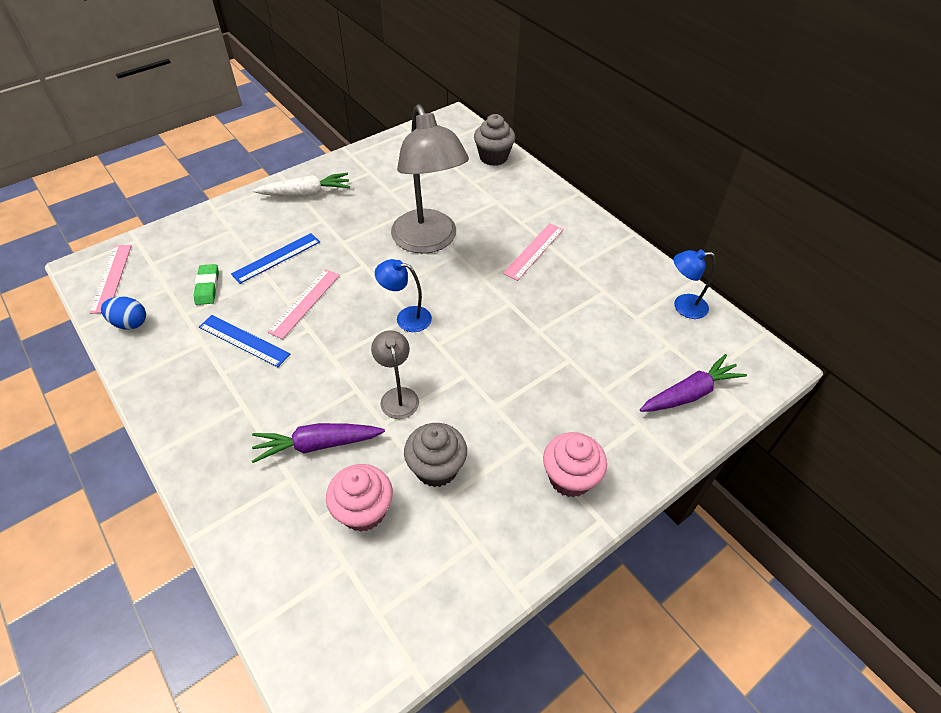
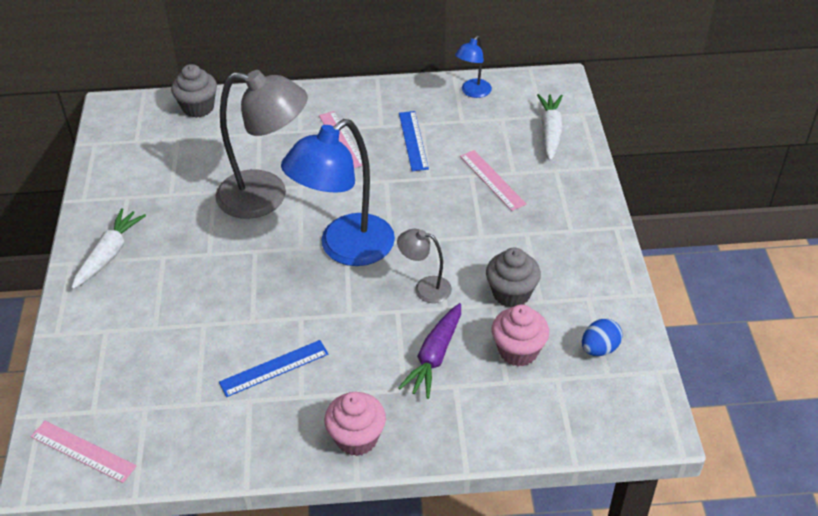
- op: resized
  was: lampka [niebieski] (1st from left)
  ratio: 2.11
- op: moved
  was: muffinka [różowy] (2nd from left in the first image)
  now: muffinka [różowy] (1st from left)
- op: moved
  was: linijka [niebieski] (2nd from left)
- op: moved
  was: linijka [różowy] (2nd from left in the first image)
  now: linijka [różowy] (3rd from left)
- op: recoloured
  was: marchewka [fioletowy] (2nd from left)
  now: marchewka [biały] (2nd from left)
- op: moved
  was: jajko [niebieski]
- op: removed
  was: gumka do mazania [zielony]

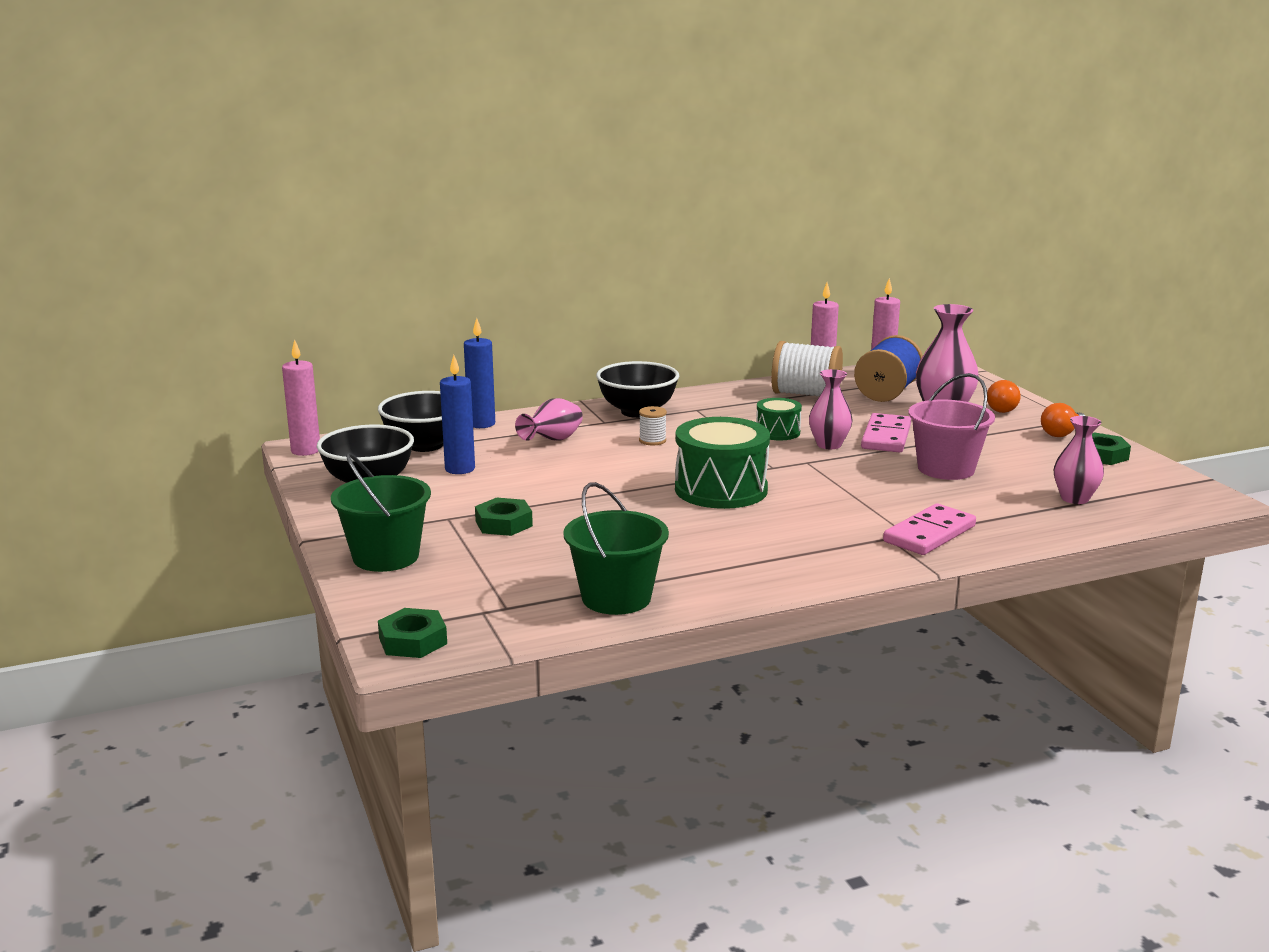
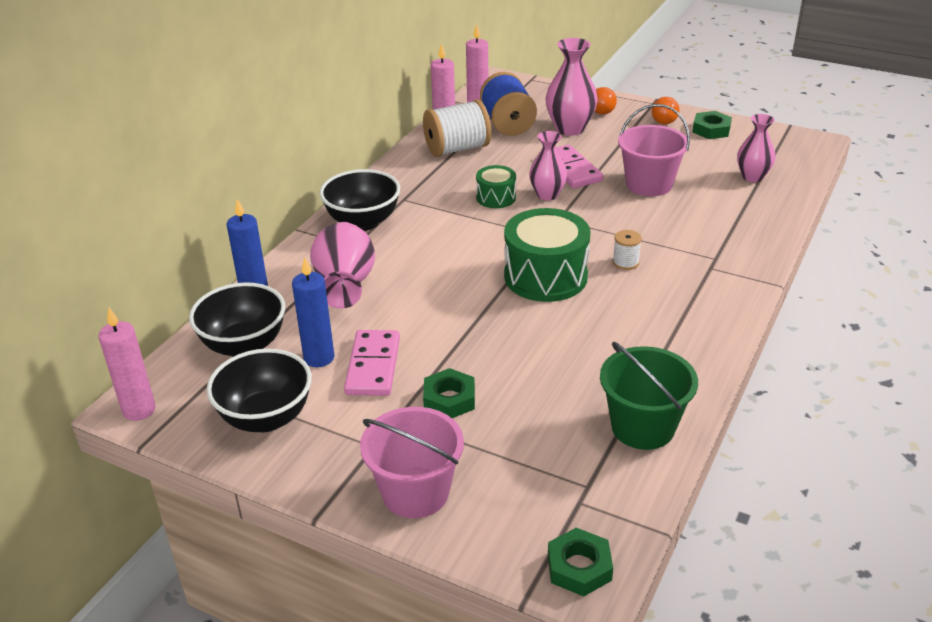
- op: resized
  was: wazon [różowy] (1st from left)
  ratio: 1.51
- op: moved
  was: kostka domina [różowy] (2nd from left in the first image)
  now: kostka domina [różowy] (1st from left)
- op: recoloured
  was: wiadro [zielony] (1st from left)
  now: wiadro [różowy] (1st from left)
- op: moved
  was: szpulka [biały] (1st from left in the first image)
  now: szpulka [biały] (2nd from left)

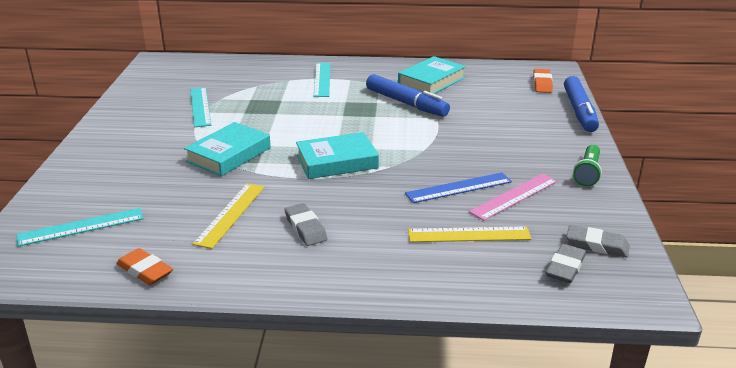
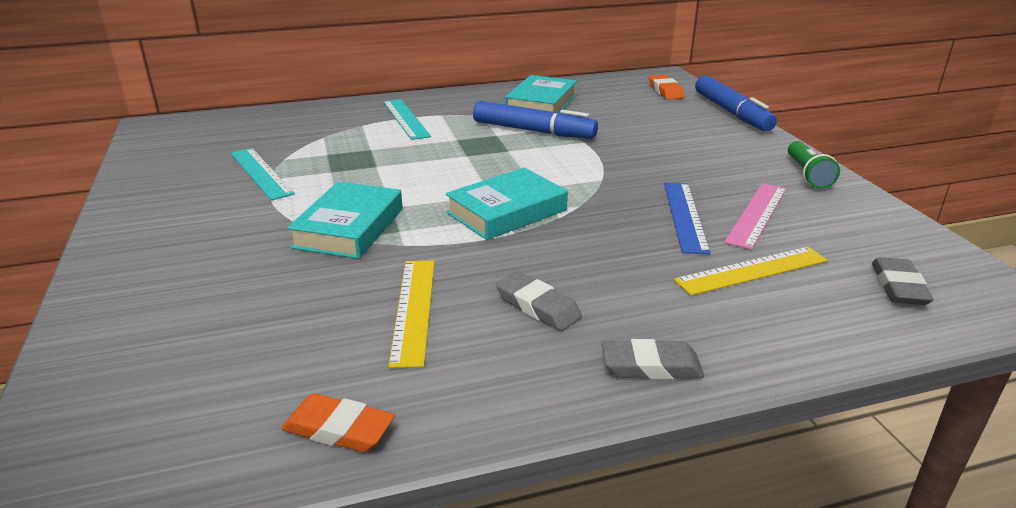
- op: moved
  was: gumka do mazania [szary] (3rd from left in the first image)
  now: gumka do mazania [szary] (2nd from left)
- op: turned
  was: linijka [niebieski]
  clockwise: -45
- op: removed
  was: linijka [turkusowy] (1st from left)

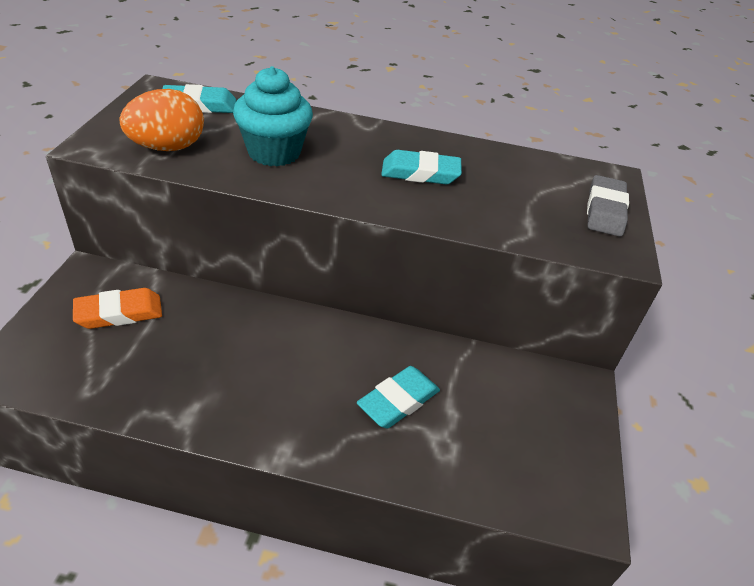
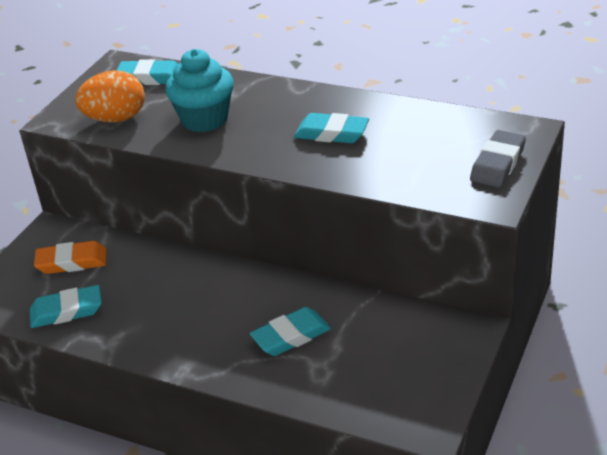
- op: added
  now: gumka do mazania [turkusowy] (1st from left)

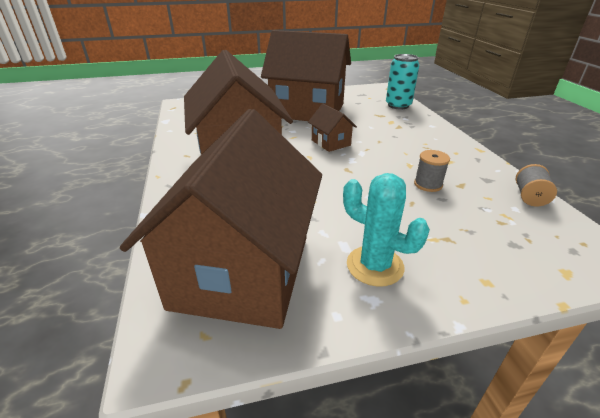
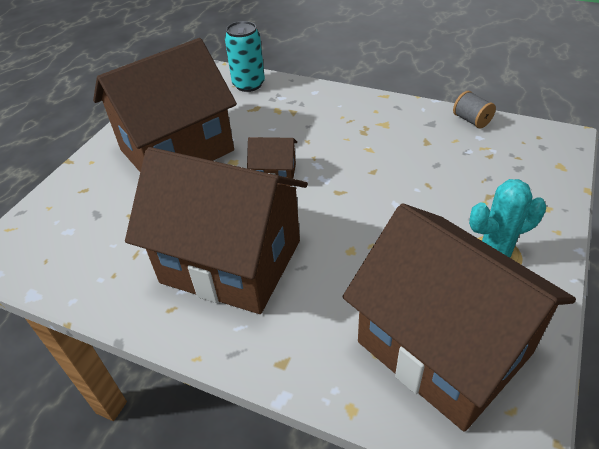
- op: removed
  was: szpulka [szary] (1st from left)

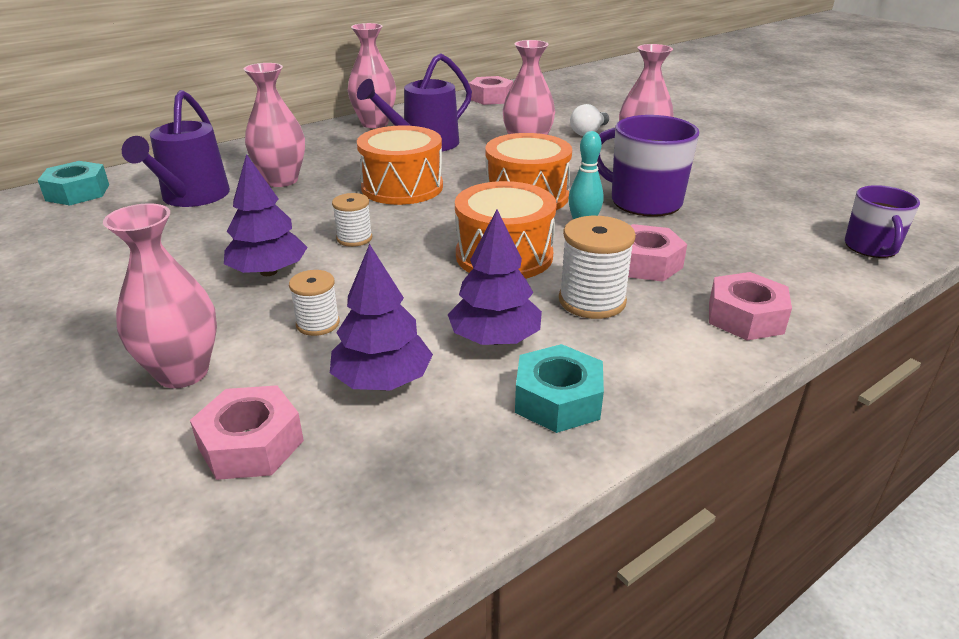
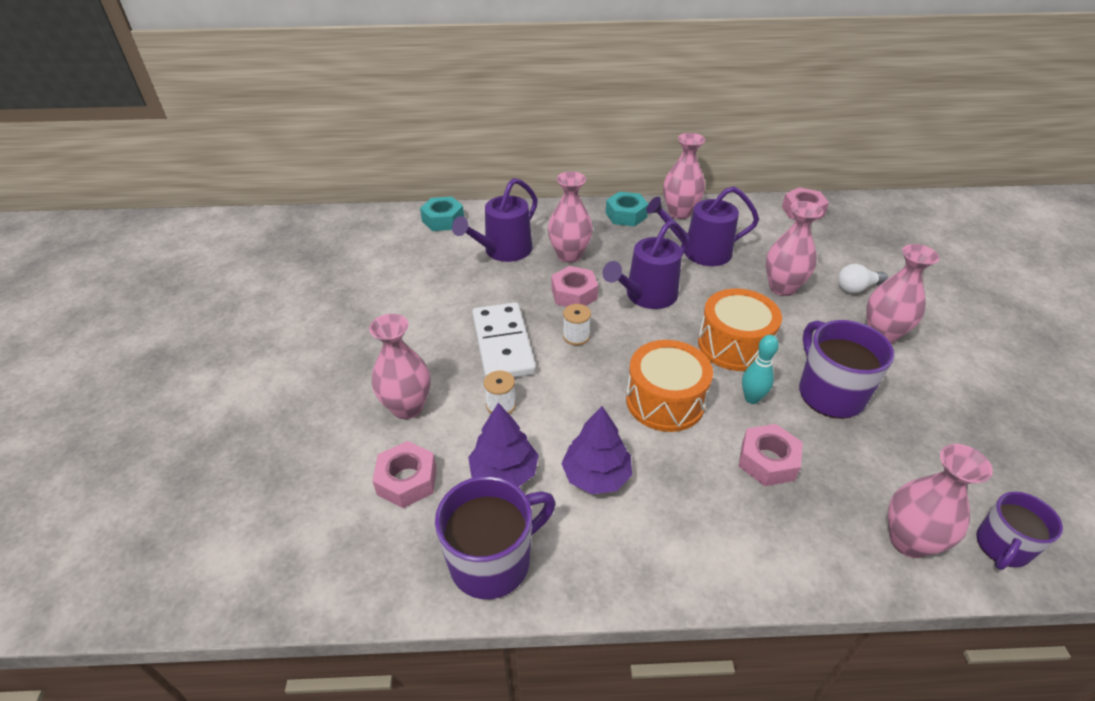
- op: added
  now: kubek [fioletowy] (1st from left)
- op: replaced
  was: drzewko [fioletowy] (1st from left)
  now: kostka domina [biały]
- op: moved
  was: nakrętka [różowy] (4th from left in the first image)
  now: nakrętka [różowy] (2nd from left)
- op: replaced
  was: bęben [pomarańczowy] (1st from left)
  now: konewka [fioletowy] (2nd from left)
- op: moved
  was: nakrętka [turkusowy] (2nd from left)
- op: added
  now: wazon [różowy] (6th from left)
- op: removed
  was: szpulka [biały] (3rd from left)

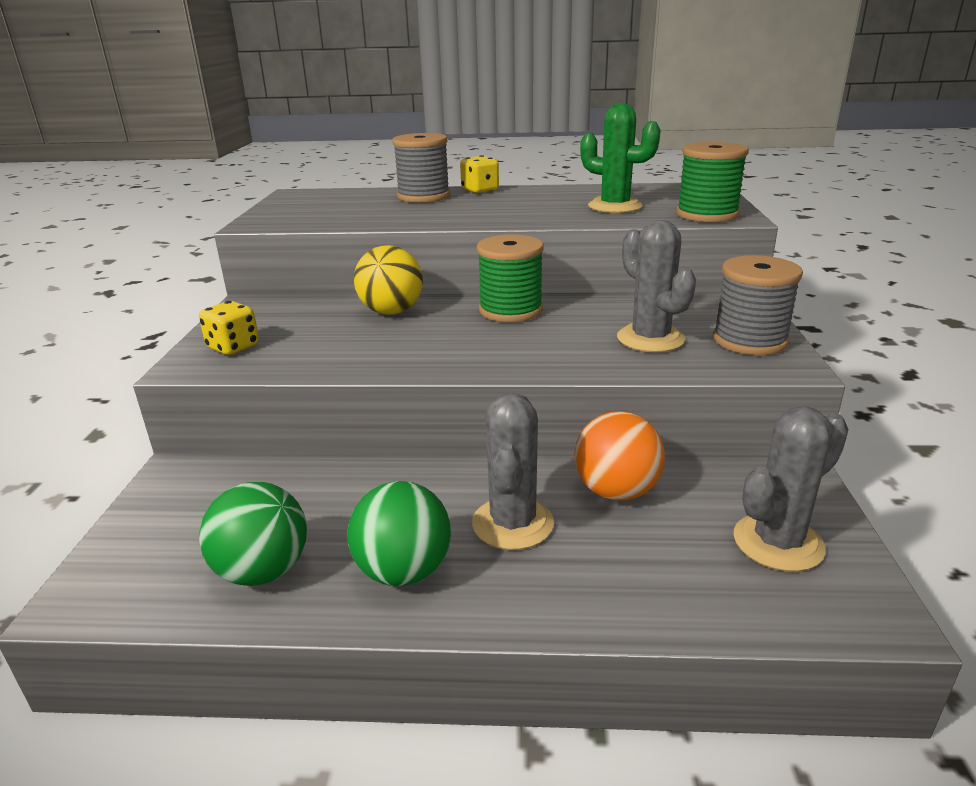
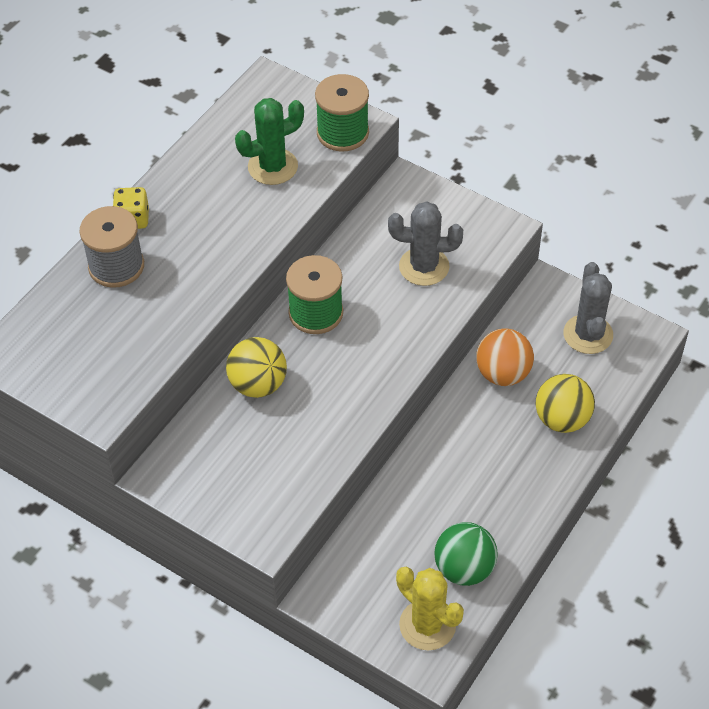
- op: added
  now: kaktus [żółty]
- op: added
  now: piłka [żółty] (2nd from left)
- op: removed
  was: kostka do gry [żółty] (1st from left)
- op: removed
  was: piłka [zielony] (2nd from left)
- op: removed
  was: kaktus [szary] (1st from left)
- op: removed
  was: szpulka [szary] (2nd from left)

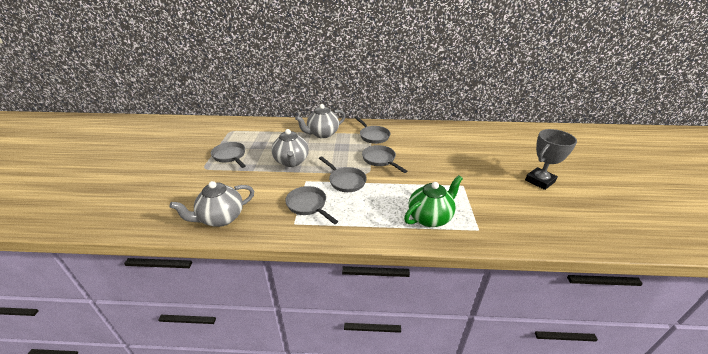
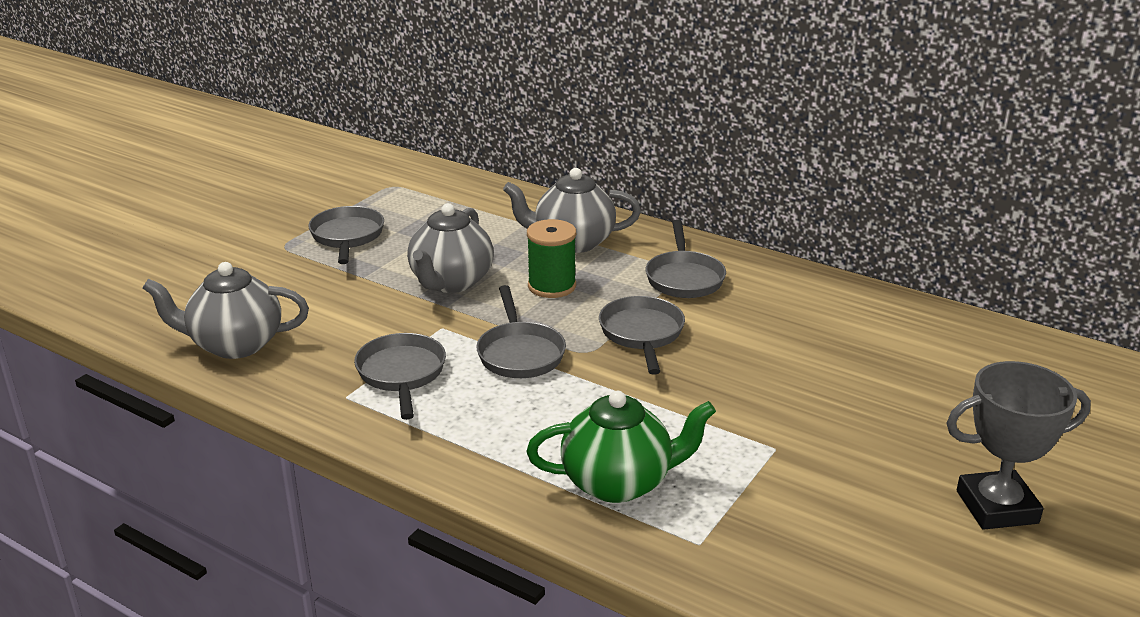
- op: added
  now: szpulka [zielony]

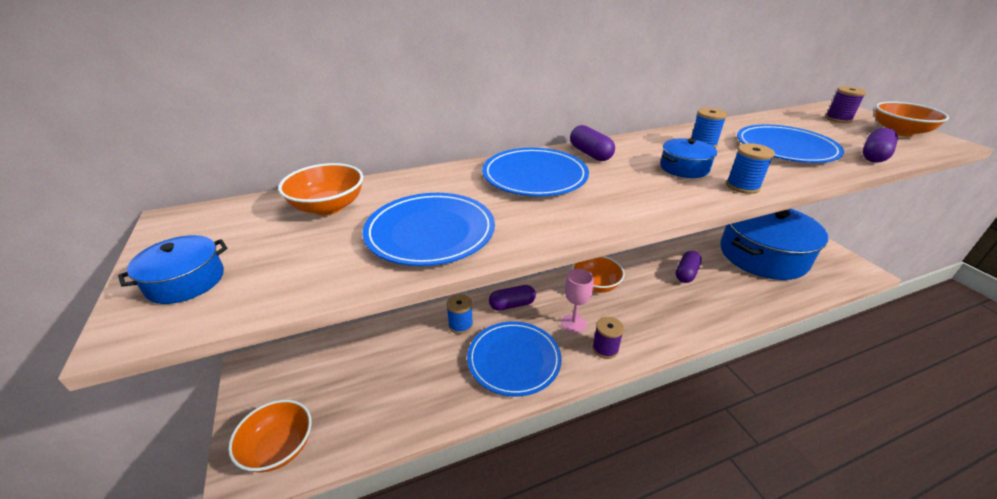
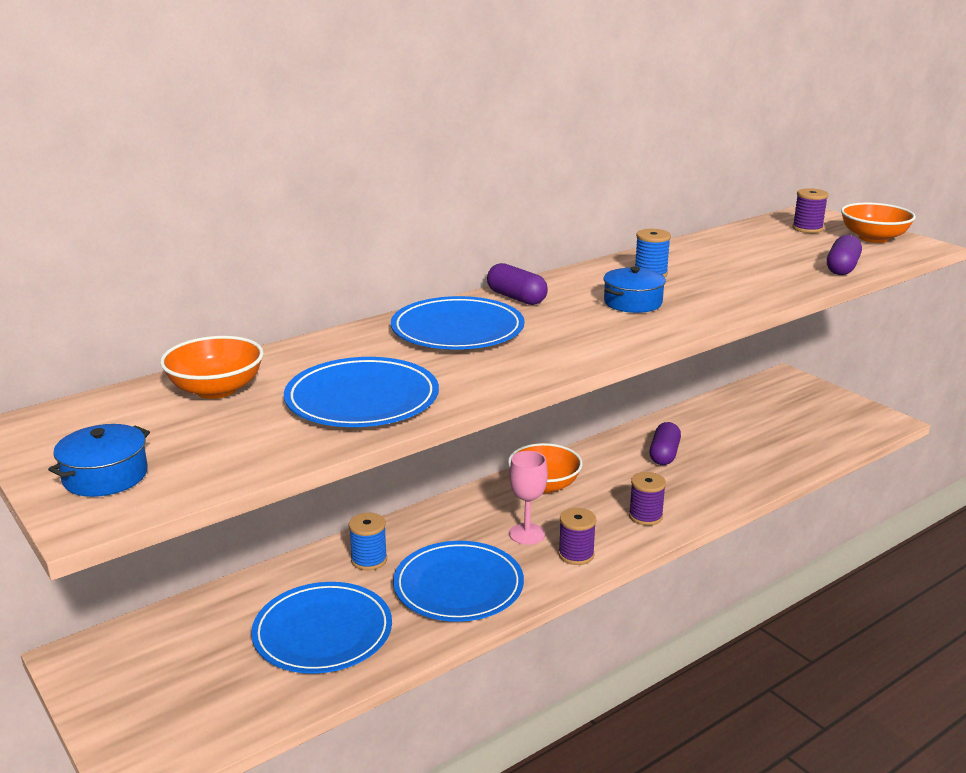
- op: moved
  was: talerz [niebieski] (4th from left in the first image)
  now: talerz [niebieski] (1st from left)
- op: added
  now: szpulka [fioletowy] (2nd from left)
- op: removed
  was: miska [pomarańczowy] (1st from left)
- op: removed
  was: kapsułka [fioletowy] (1st from left)
- op: removed
  was: garnek [niebieski] (3rd from left)
- op: removed
  was: szpulka [niebieski] (3rd from left)

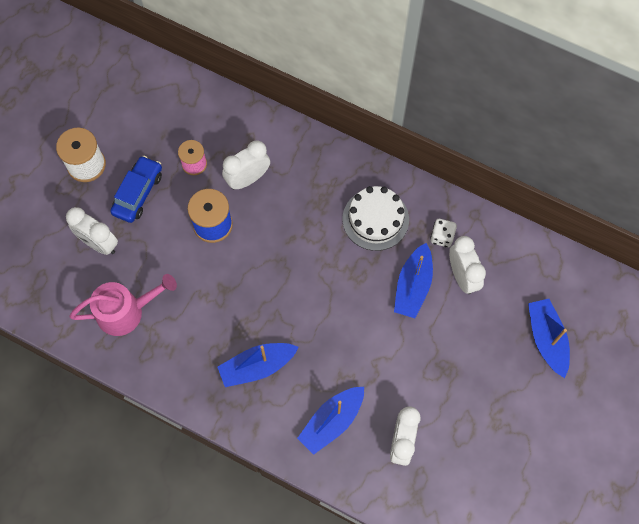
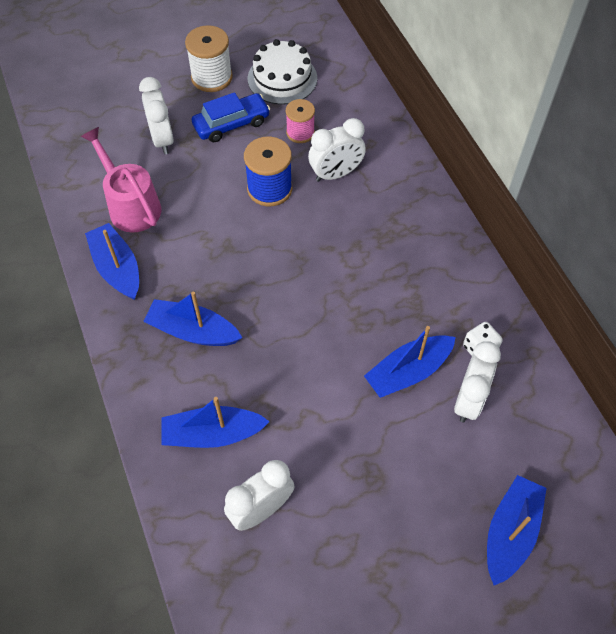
- op: turned
  was: konewka [różowy]
  clockwise: -150
- op: added
  now: łódka [niebieski] (1st from left)
- op: moved
  was: tort [biały]
- op: turned
  was: budzik [biały] (2nd from left in the first image)
  clockwise: 150

